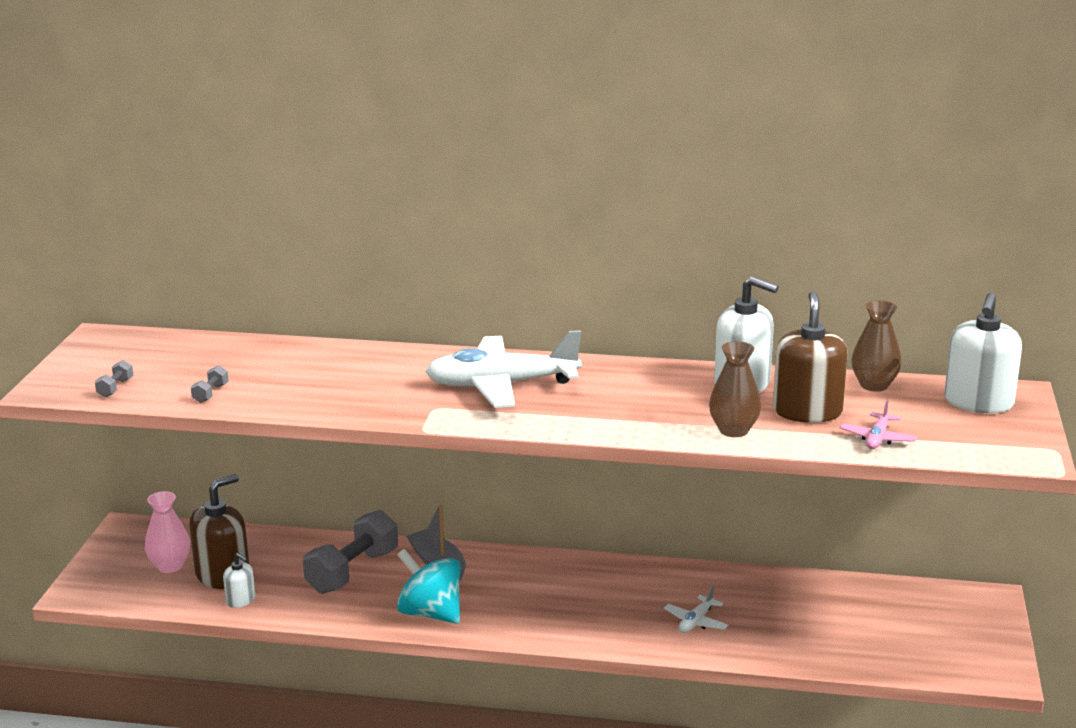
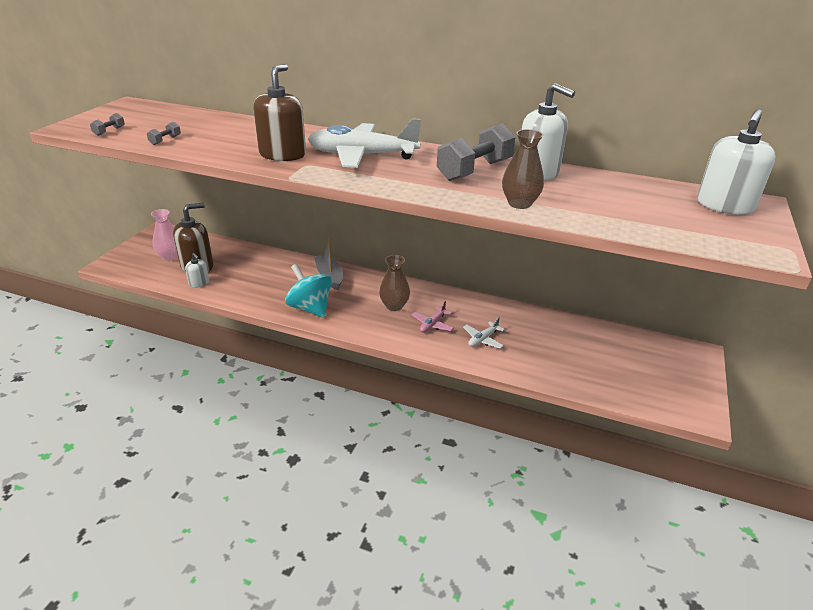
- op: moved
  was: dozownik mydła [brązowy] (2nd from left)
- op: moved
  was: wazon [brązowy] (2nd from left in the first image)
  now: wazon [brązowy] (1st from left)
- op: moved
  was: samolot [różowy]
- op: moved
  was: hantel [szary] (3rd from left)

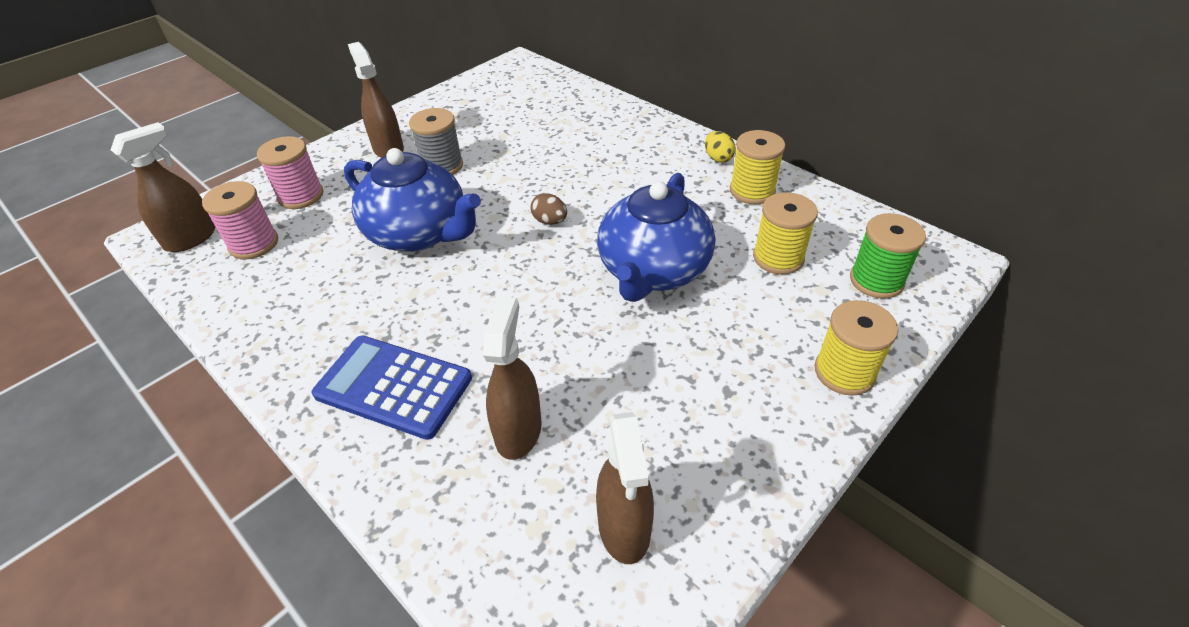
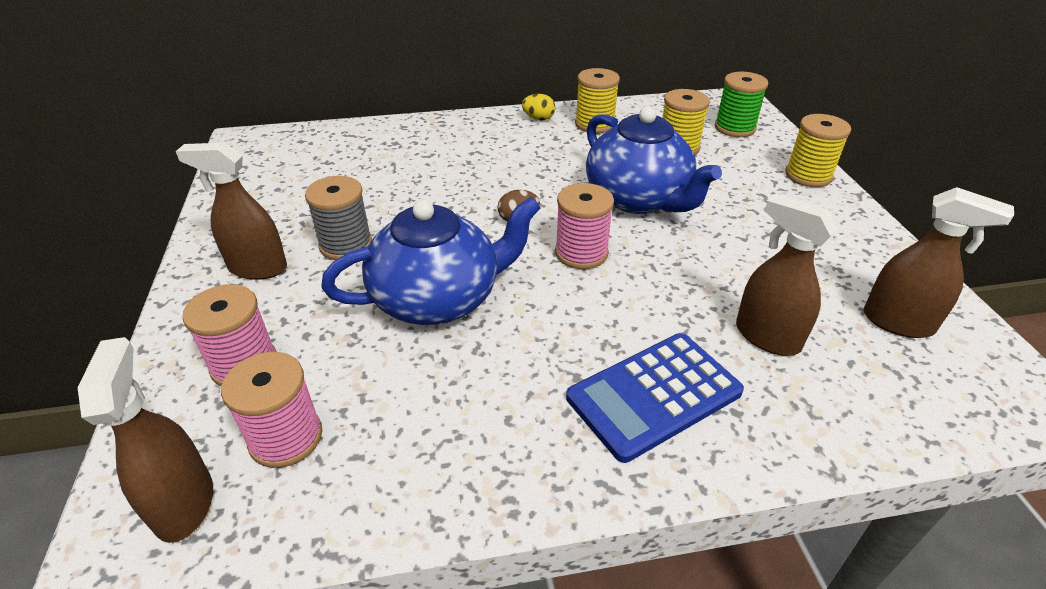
- op: added
  now: szpulka [różowy] (3rd from left)

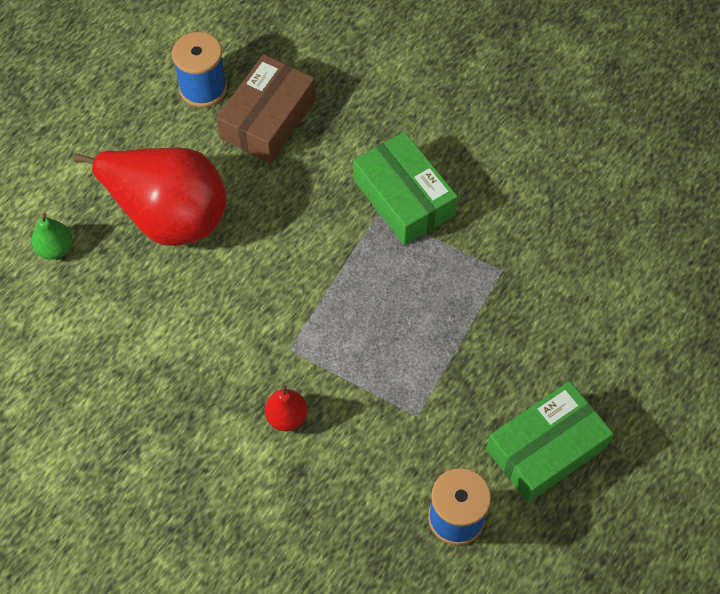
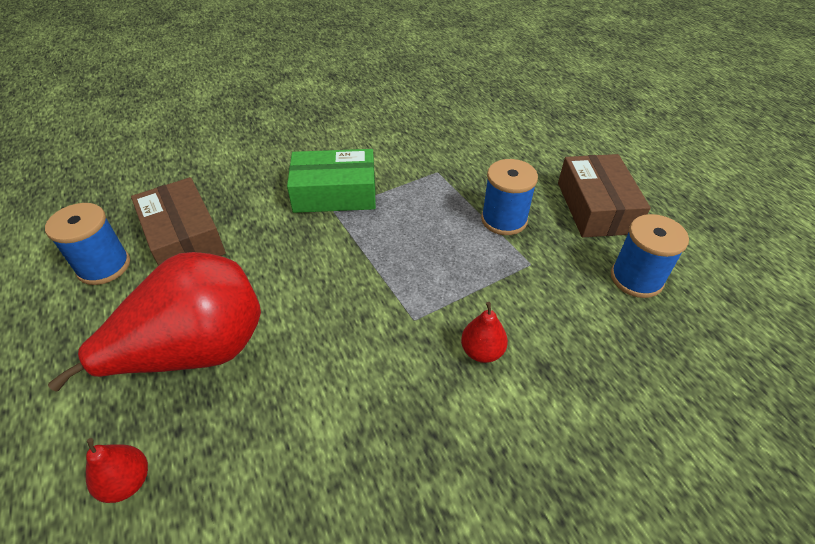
- op: recoloured
  was: gruszka [zielony]
  now: gruszka [czerwony] (1st from left)
- op: added
  now: szpulka [niebieski] (2nd from left)
- op: recoloured
  was: pudełko [zielony] (2nd from left)
  now: pudełko [brązowy] (2nd from left)

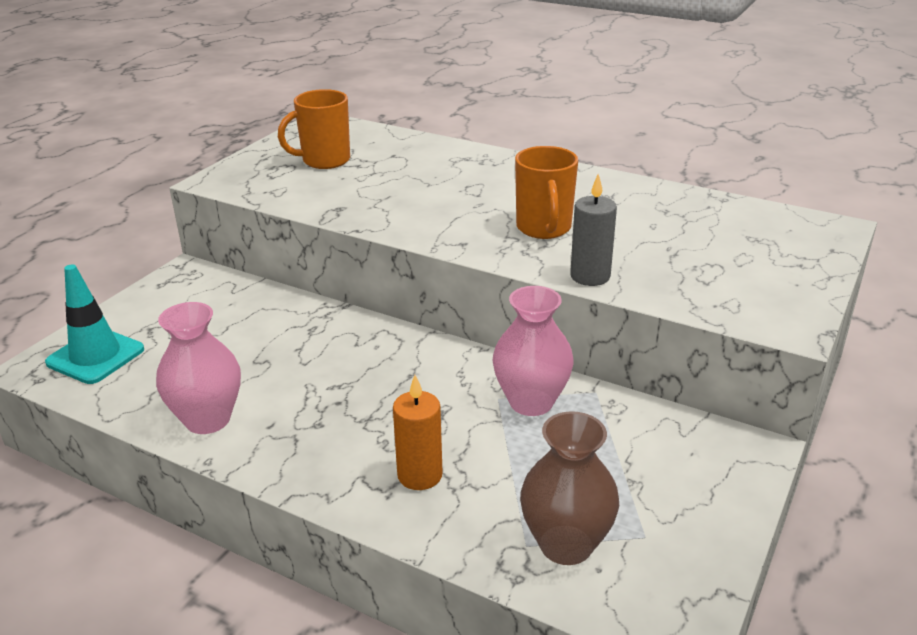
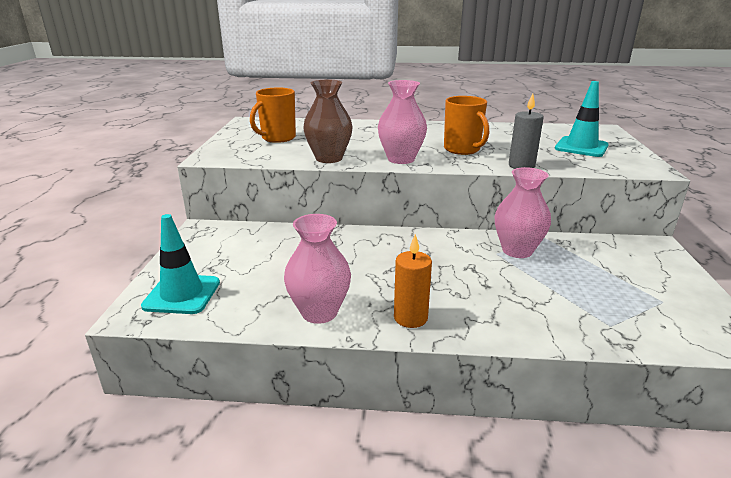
- op: moved
  was: wazon [brązowy]
- op: added
  now: wazon [różowy] (2nd from left)
- op: moved
  was: świeca [pomarańczowy]
- op: added
  now: pachołek [turkusowy] (2nd from left)

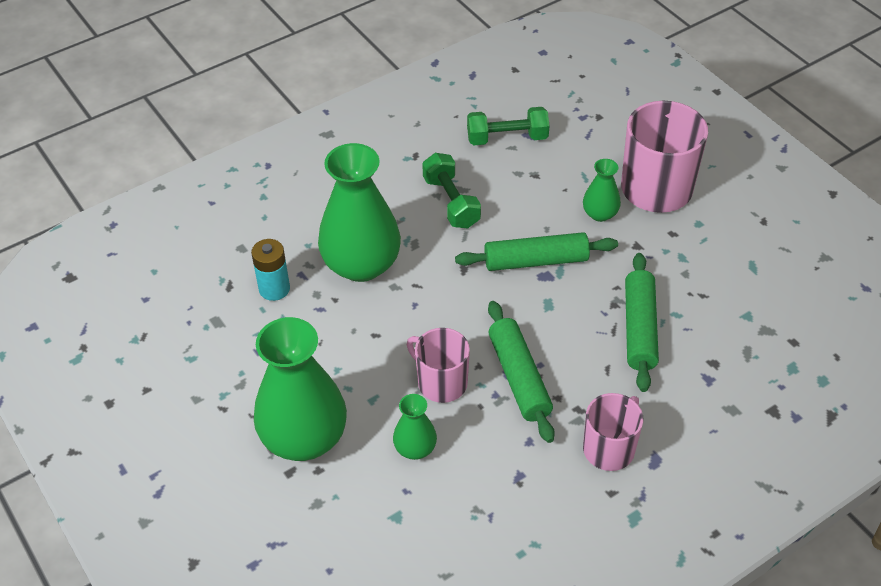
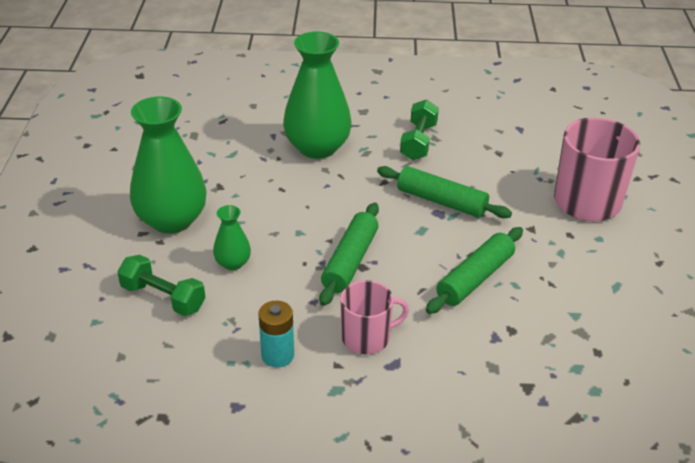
- op: moved
  was: hantel [zielony] (2nd from left in the first image)
  now: hantel [zielony] (1st from left)
- op: moved
  was: bateria [turkusowy]
- op: removed
  was: kubek [różowy] (1st from left)
- op: removed
  was: wazon [zielony] (4th from left)

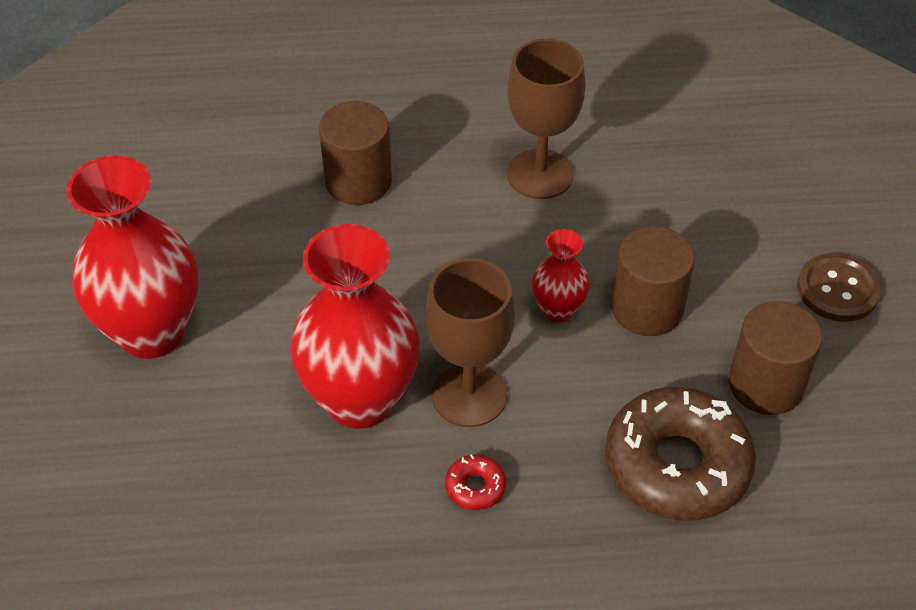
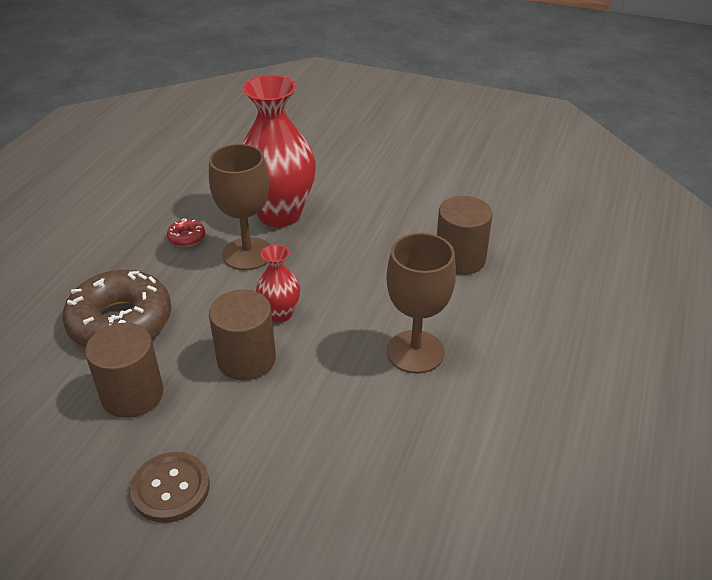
- op: removed
  was: wazon [czerwony] (1st from left)

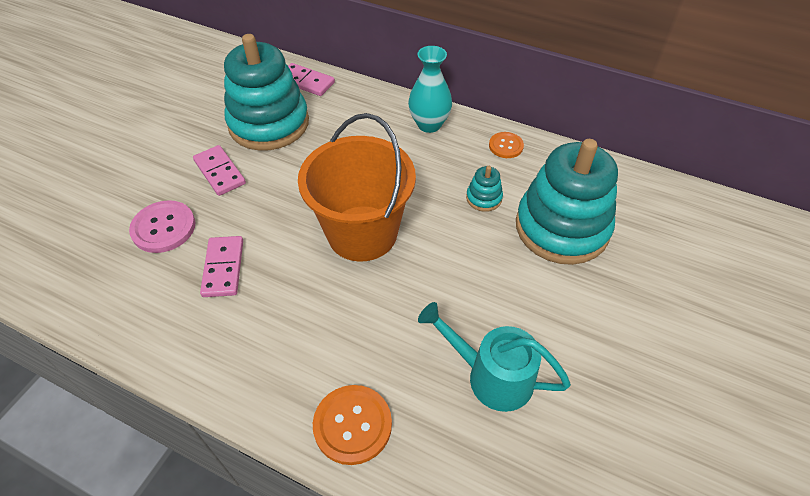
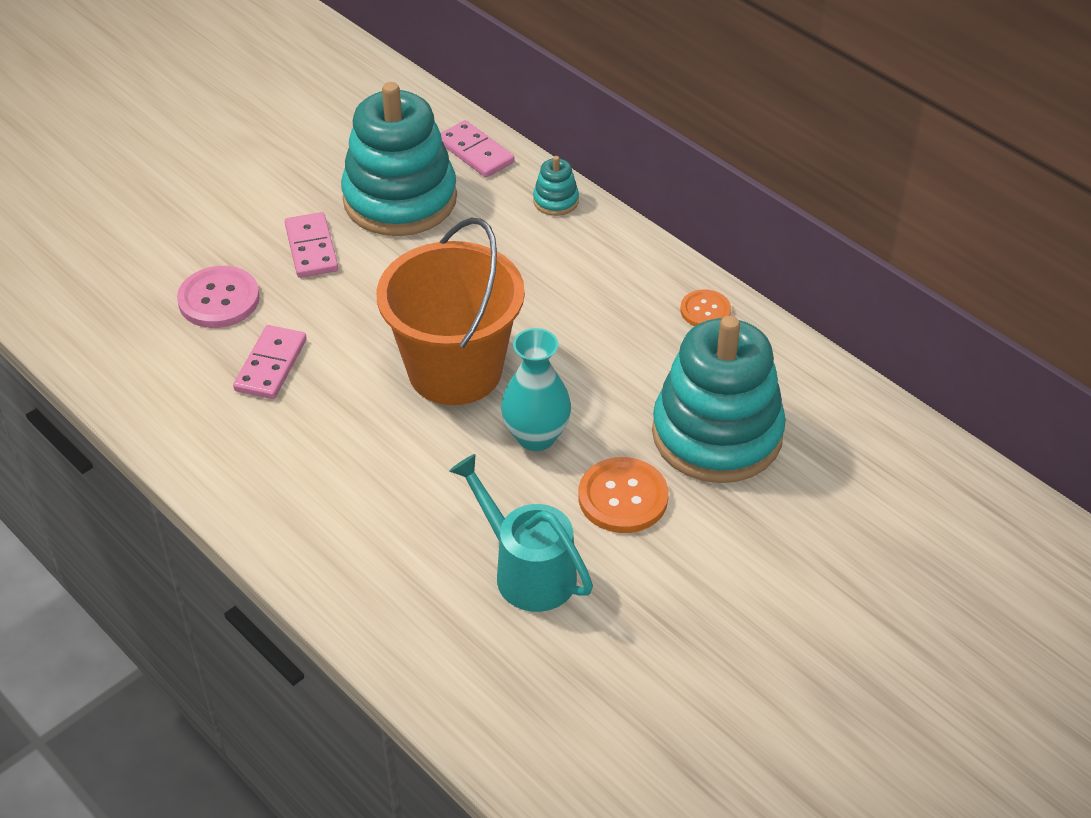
- op: moved
  was: wazon [turkusowy]
- op: moved
  was: zabawka nakładanka [turkusowy] (2nd from left)
- op: moved
  was: guzik [pomarańczowy] (1st from left)

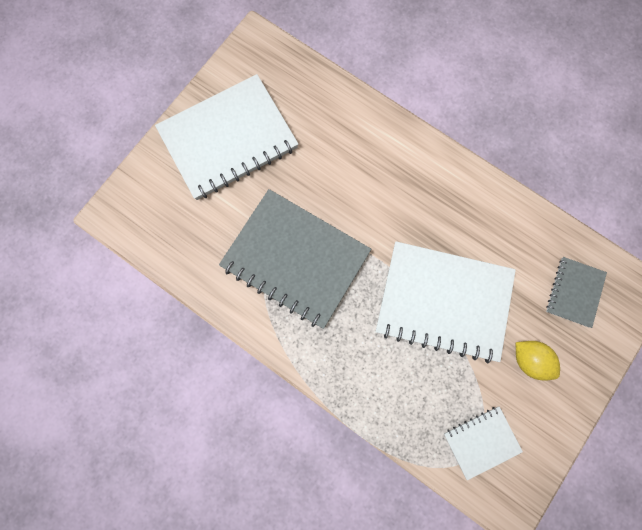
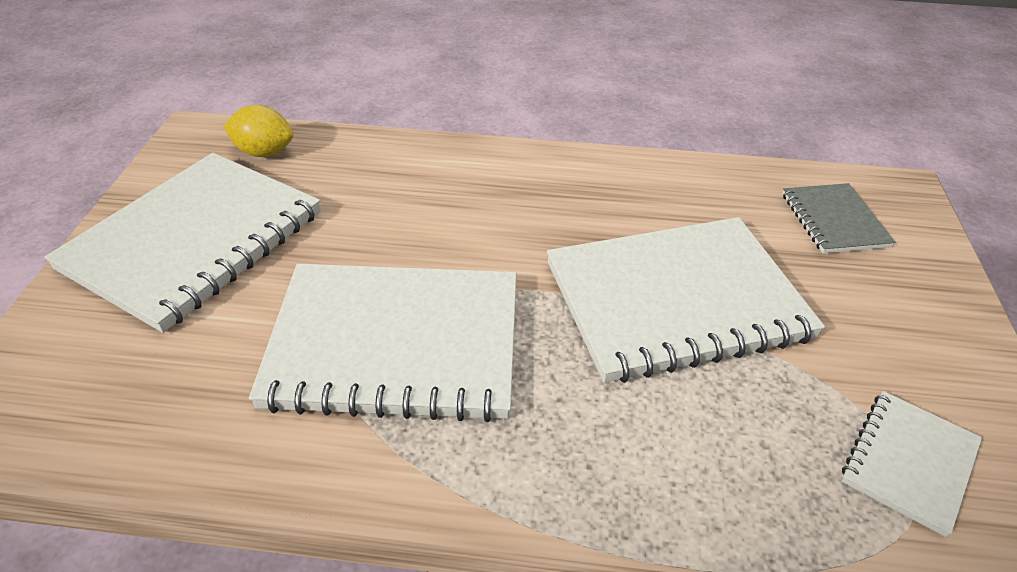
- op: moved
  was: cytryna [żółty]
- op: recoloured
  was: zeszyt [szary] (1st from left)
  now: zeszyt [biały] (2nd from left)

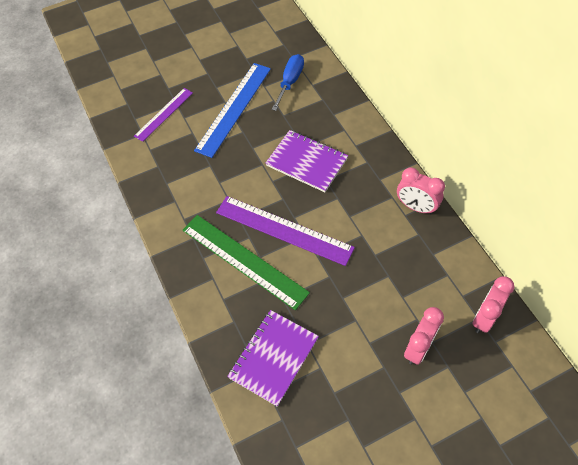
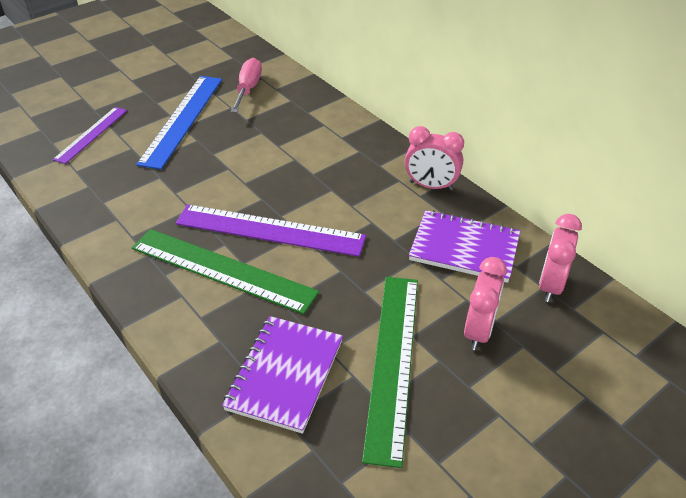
- op: recoloured
  was: śrubokręt [niebieski]
  now: śrubokręt [różowy]
- op: added
  now: linijka [zielony] (2nd from left)
- op: moved
  was: zeszyt [fioletowy] (2nd from left)

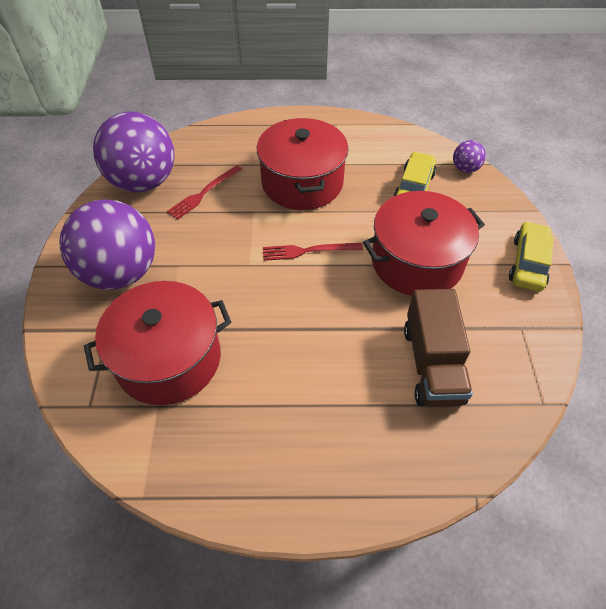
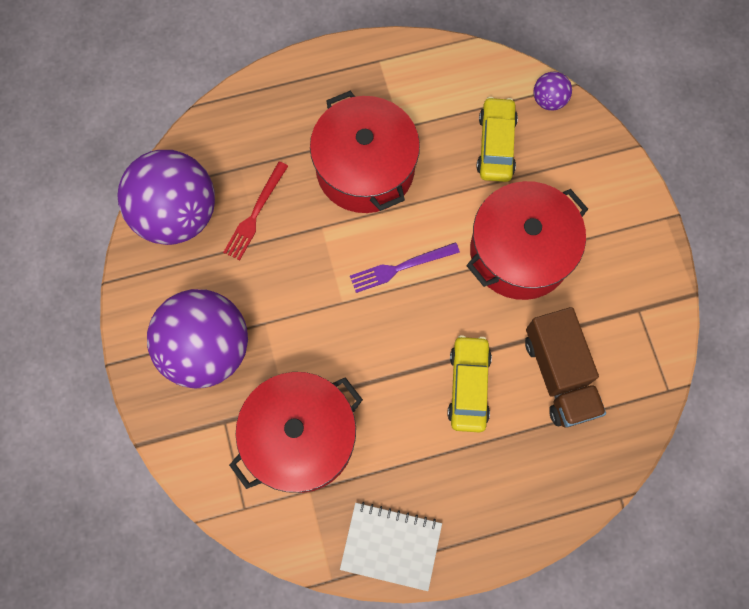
- op: added
  now: zeszyt [biały]
- op: recoloured
  was: widelec [czerwony] (2nd from left)
  now: widelec [fioletowy]
- op: moved
  was: samochód [żółty] (2nd from left in the first image)
  now: samochód [żółty] (1st from left)

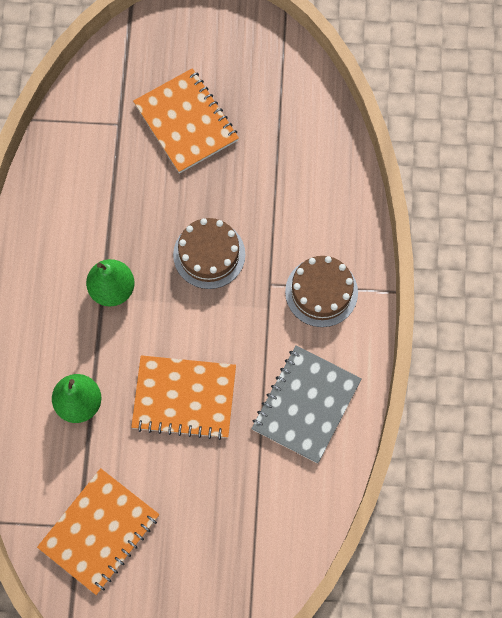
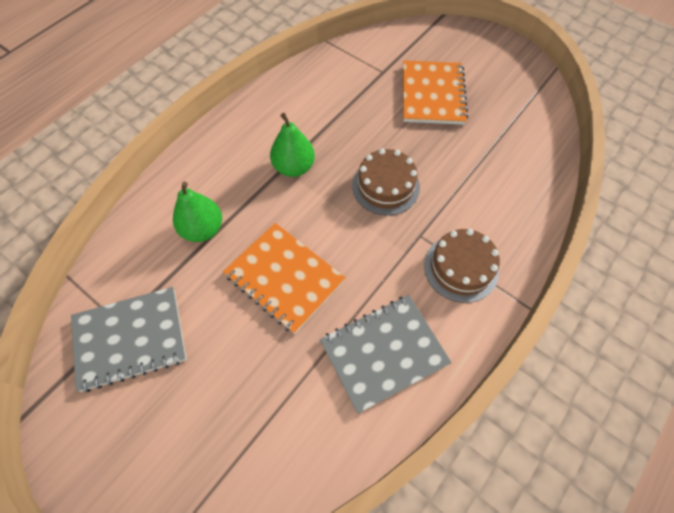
- op: recoloured
  was: zeszyt [pomarańczowy] (1st from left)
  now: zeszyt [szary] (1st from left)

